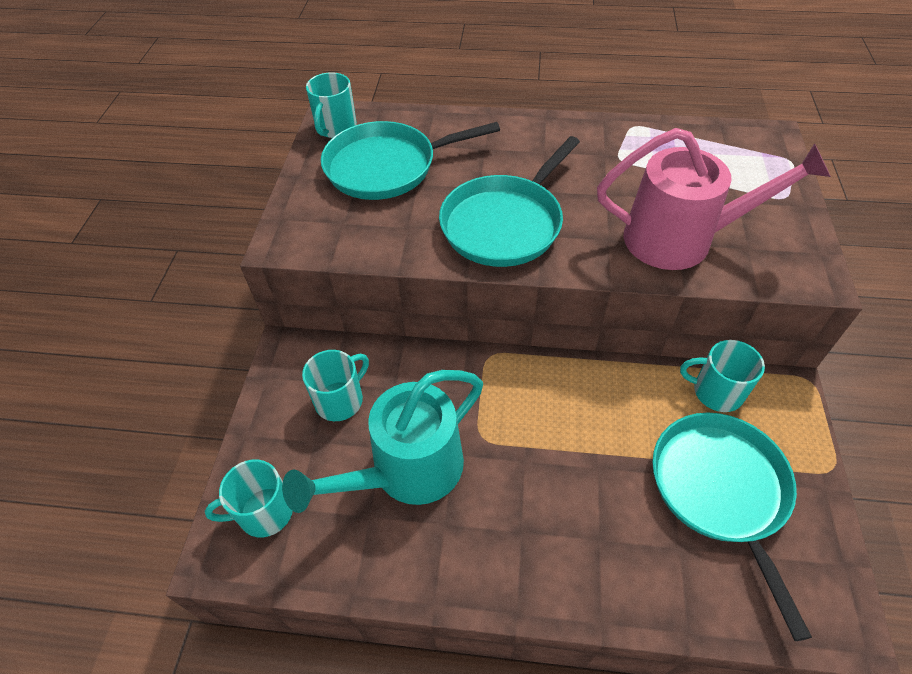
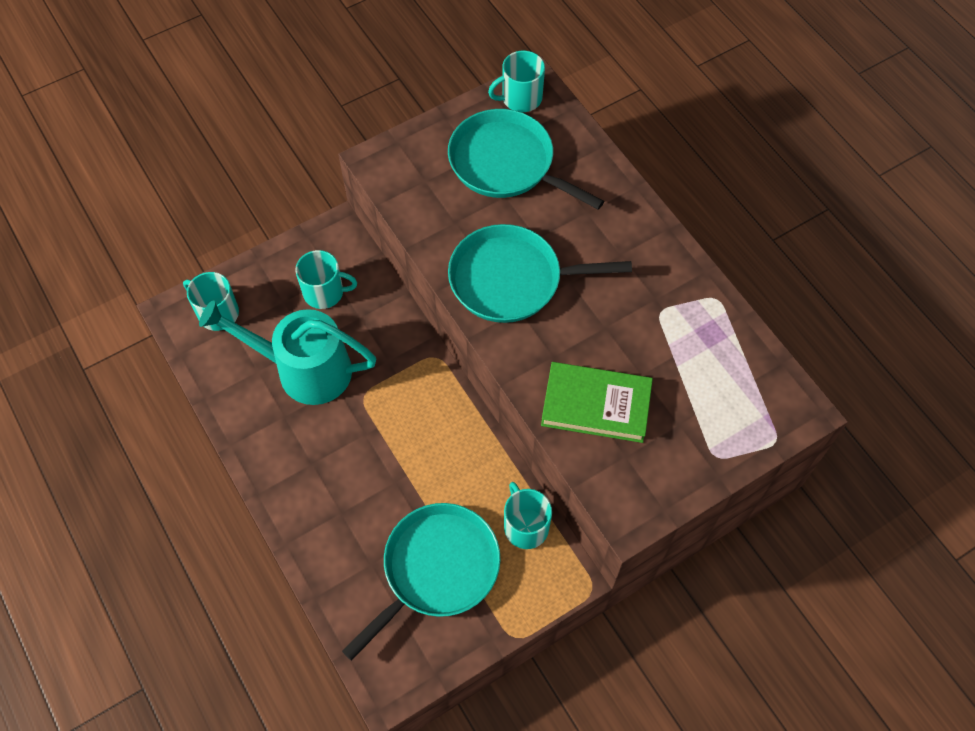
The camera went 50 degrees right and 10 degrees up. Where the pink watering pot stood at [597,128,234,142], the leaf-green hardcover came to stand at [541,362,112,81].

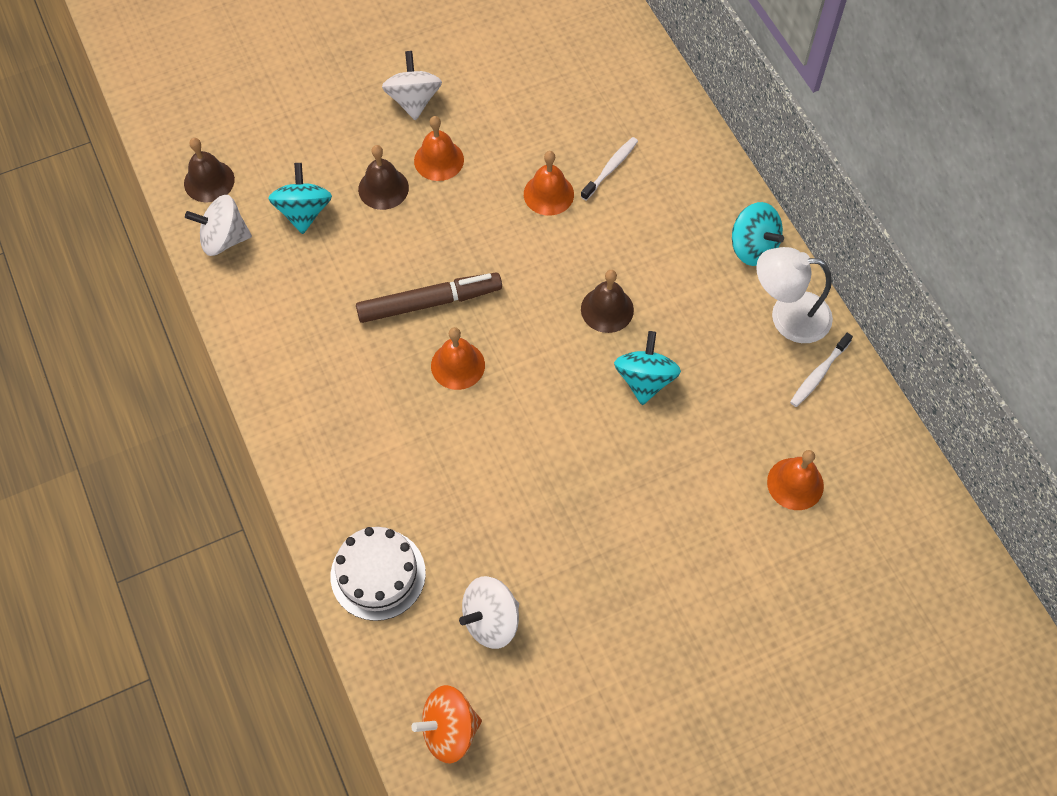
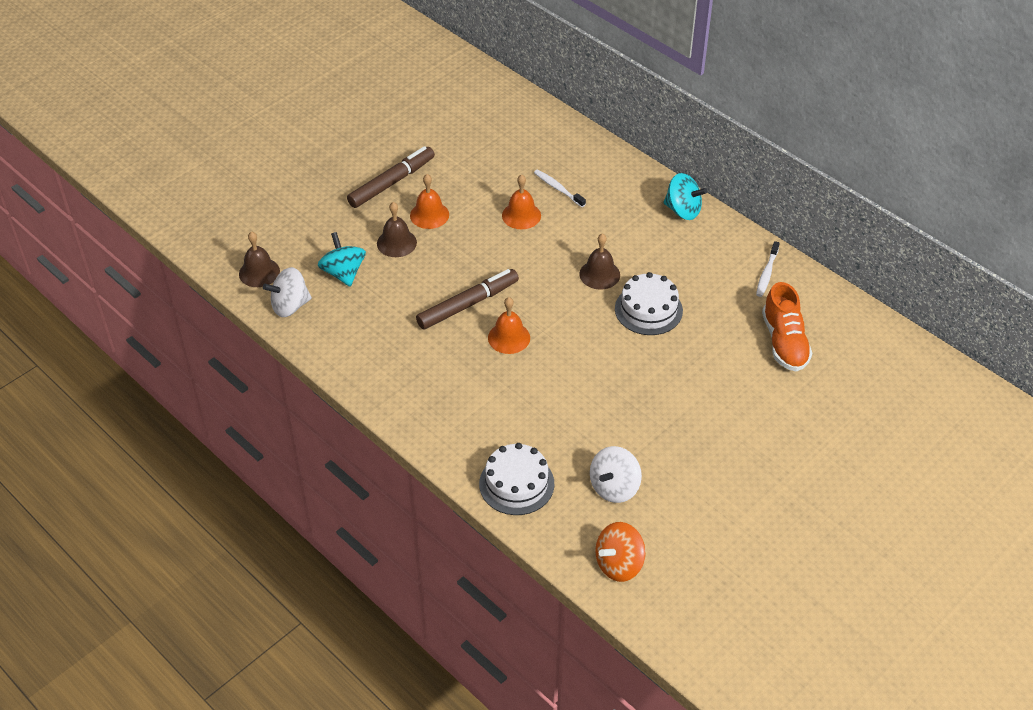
The camera went 20 degrees left and 15 degrees down. Where the white toy top stood at [382,51,60,69], the brown marker came to stand at [347,146,88,62]. The white tooth brush at [581,137,57,63] ended up facing another way, 60 degrees counterclockwise from before. The second view lost the white lamp at [756,247,77,96]. Where the aqua toy top stood at [614,331,67,74], the white layer cake came to stand at [615,272,68,63]. Where the orange-coloured school bell stood at [767,450,57,60], the orange-coloured sneaker came to stand at [762,282,50,89].

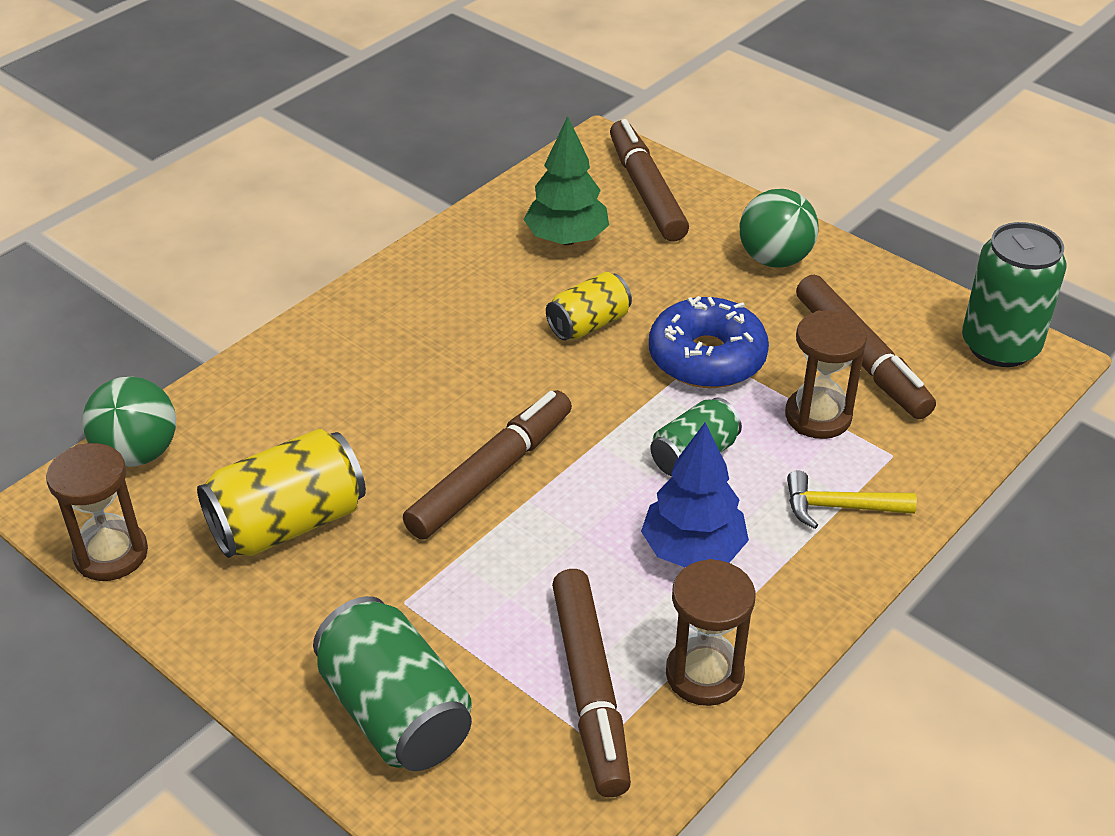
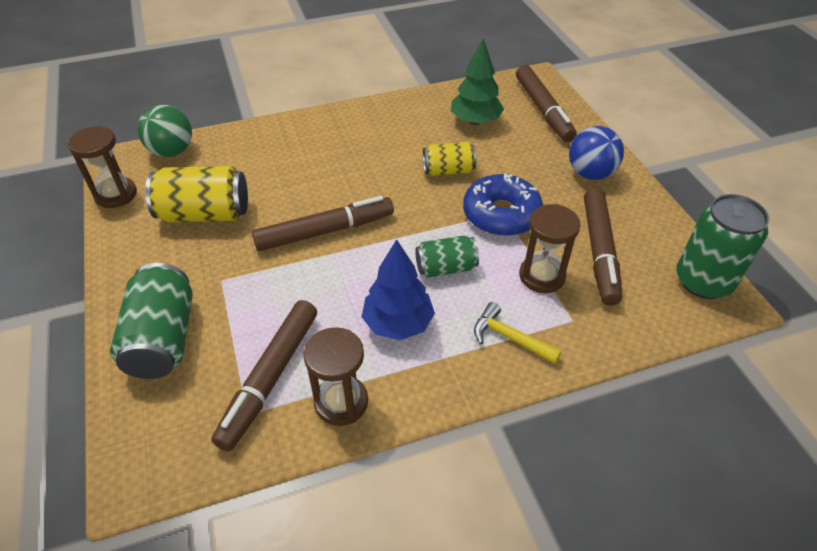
The camera went 30 degrees right and 5 degrees up. The brown marker at [610,119,79,122] ended up facing another way, 150 degrees clockwise from before. What was the leaf-green ball at [740,189,79,79] turned into the blue ball at [569,126,55,54].

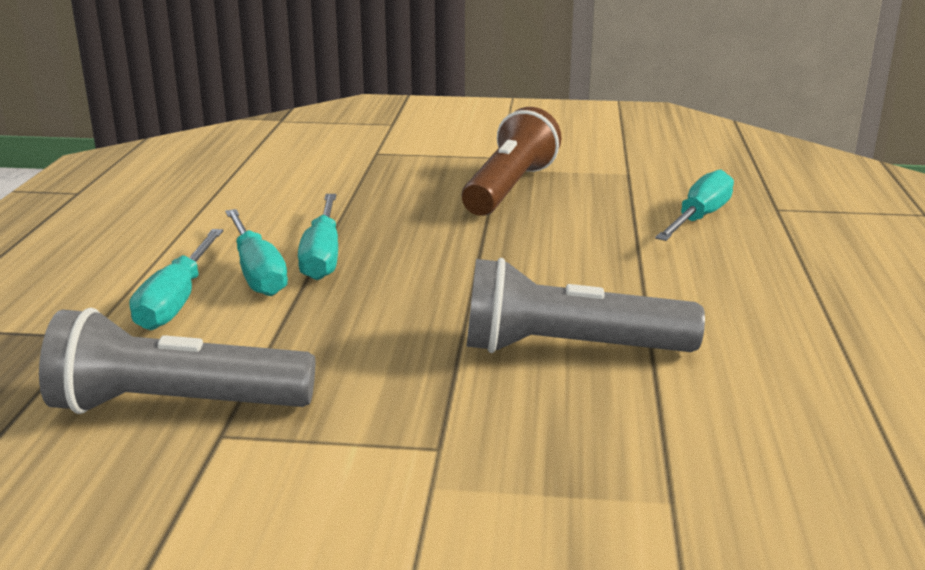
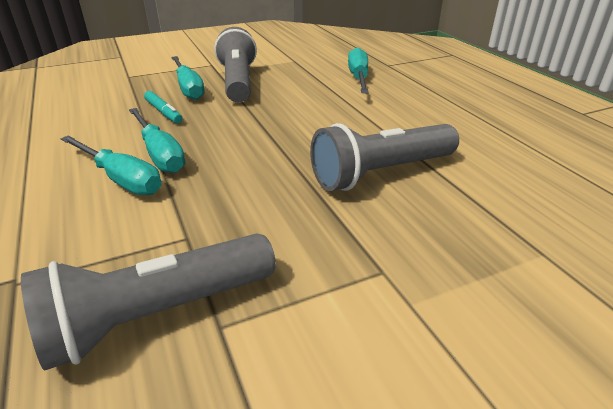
The camera went 30 degrees left and 10 degrees up. What was the brown pocket torch at [462,107,100,109] turned into the ash-grey pocket torch at [214,27,43,75]. The aqua hand screwdriver ended up elsewhere, having gone from [129,229,94,101] to [171,56,34,44]. The second view gained the aqua marker at [144,91,39,32].

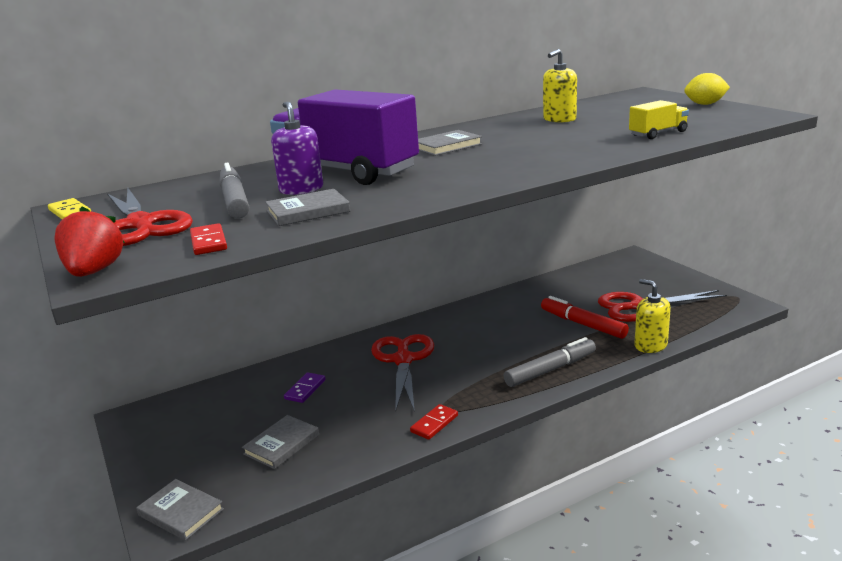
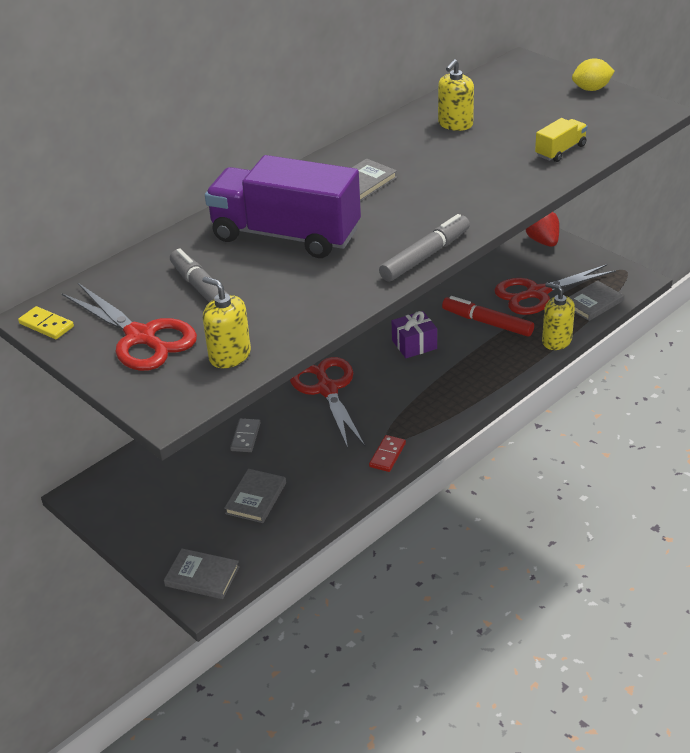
The camera went 15 degrees left and 15 degrees up. The second view lost the violet soap dispenser at [271,102,52,93]. The ash-grey hardcover ended up elsewhere, having gone from [265,189,85,37] to [569,280,55,41]. The scarlet strawberry ended up elsewhere, having gone from [54,207,71,70] to [526,212,33,35]. Where the scarlet domino piece stood at [190,223,37,32], the golden soap dispenser came to stand at [202,276,49,92]. The ash-grey marker ended up elsewhere, having gone from [504,337,92,50] to [379,214,91,68]. What was the violet domino piece at [284,372,42,31] turned into the ash-grey domino piece at [230,418,30,34]. The second view gained the violet present at [392,311,45,47].

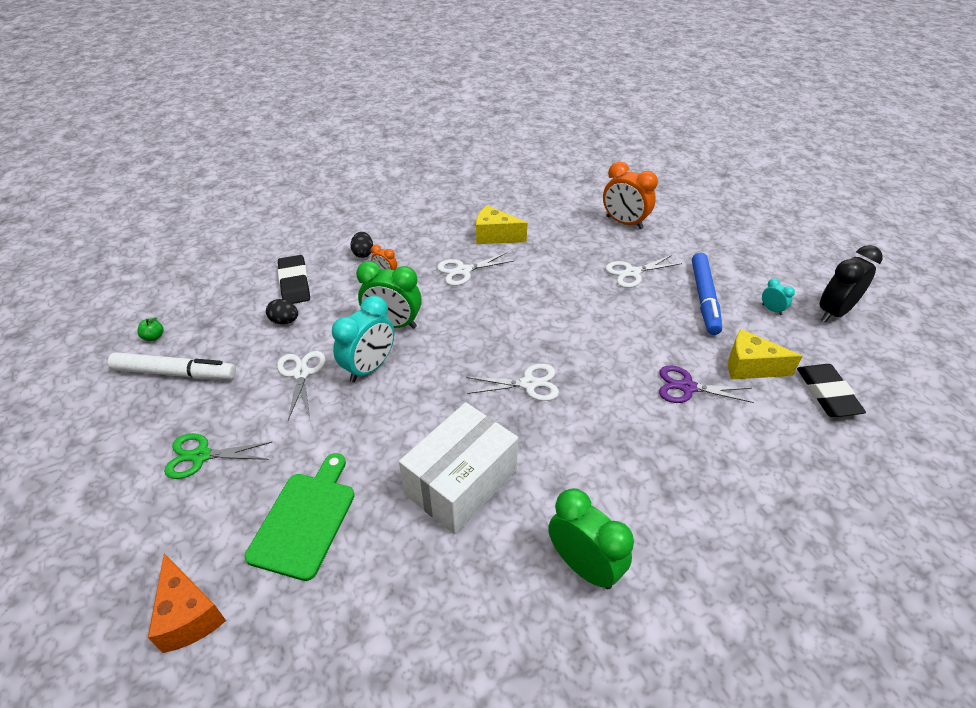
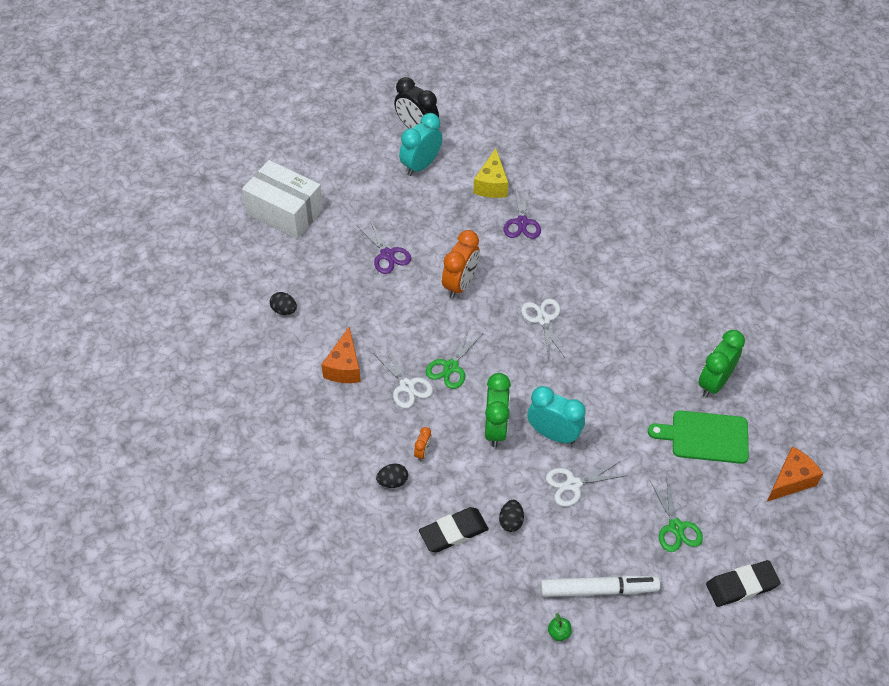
The camera went 100 degrees left and 10 degrees up. The orange-coloured alarm clock ended up elsewhere, having gone from [603,162,55,67] to [442,230,38,69]. What was the golden piece of cheese at [476,205,51,39] turned into the orange-coloured piece of cheese at [321,327,40,56]. The second view lost the blue marker at [692,253,30,82]. What was the white scissors at [606,255,76,33] turned into the violet scissors at [358,219,53,55]. The size of the aqua alarm clock at [762,278,33,37] changed by a factor of 2.10. The white marker at [108,352,128,27] ended up facing another way, 90 degrees clockwise from before. The ebony eraser ended up elsewhere, having gone from [797,364,69,53] to [706,560,75,47]. The white box ended up elsewhere, having gone from [399,402,119,132] to [242,160,81,79]. The leaf-green alarm clock ended up elsewhere, having gone from [548,488,86,101] to [698,330,47,67]. The second view gained the ebony toy egg at [270,292,27,23]. The second view gained the leaf-green scissors at [426,328,57,61].

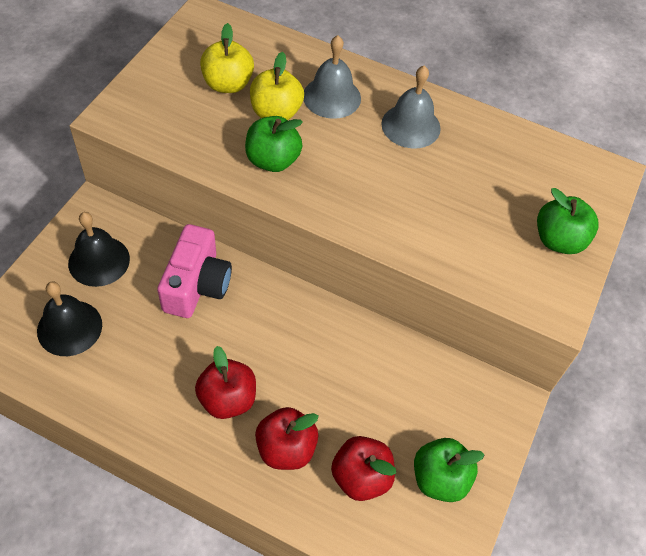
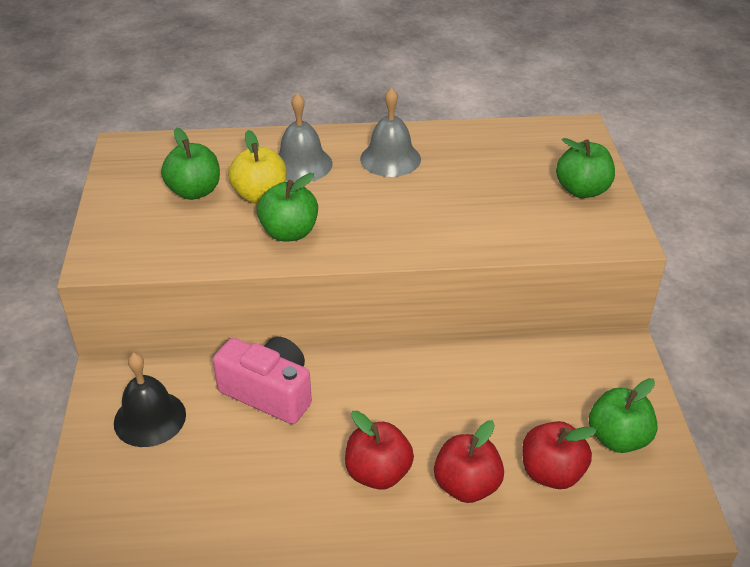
The camera went 25 degrees left and 15 degrees down. What was the golden apple at [200,23,54,70] turned into the leaf-green apple at [161,127,59,73]. The pink compact camera at [157,224,75,94] ended up facing another way, 45 degrees counterclockwise from before. The second view lost the ebony school bell at [37,282,65,74].

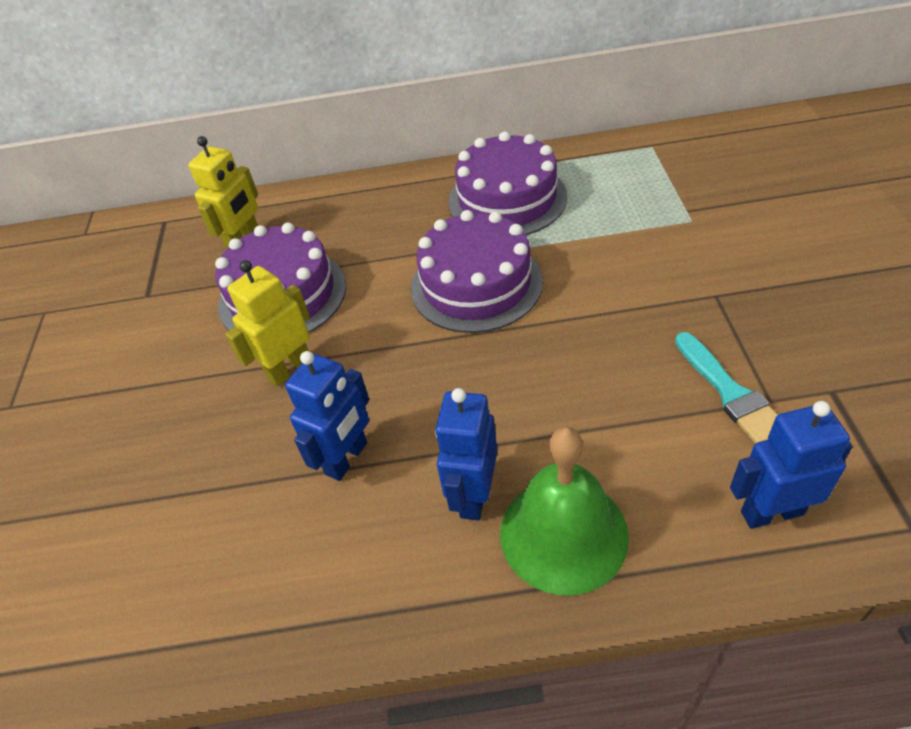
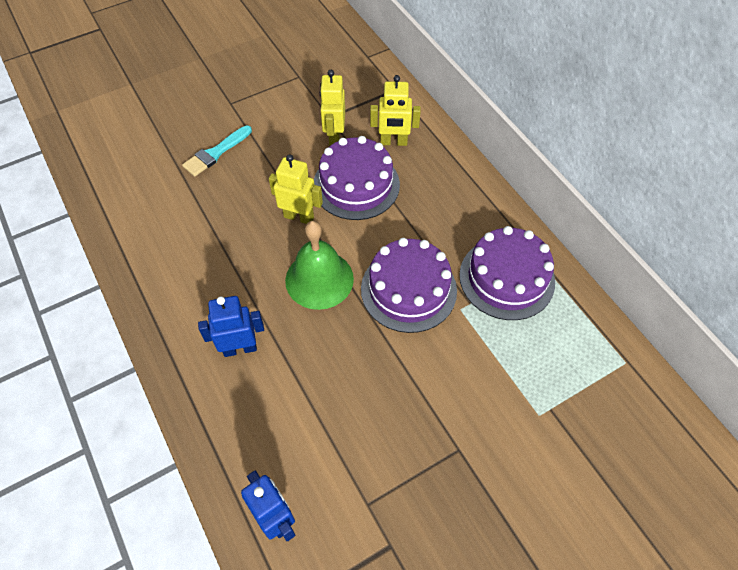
The camera went 60 degrees right and 10 degrees up. The aqua brush ended up elsewhere, having gone from [675,332,102,112] to [182,126,70,51]. The second view lost the blue toy robot at [285,351,84,130]. The leaf-green school bell ended up elsewhere, having gone from [500,427,129,168] to [285,221,69,89]. The second view gained the golden toy robot at [320,70,25,76].

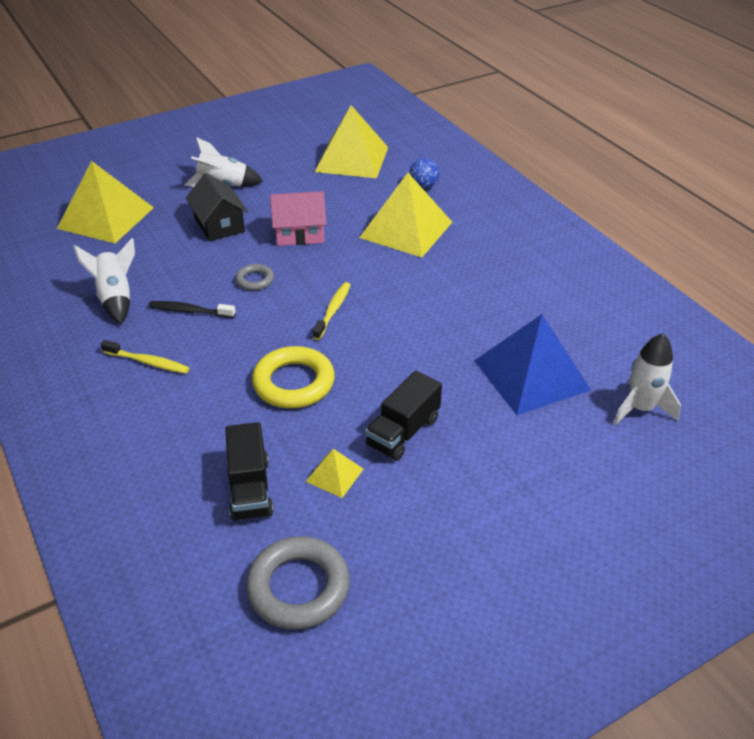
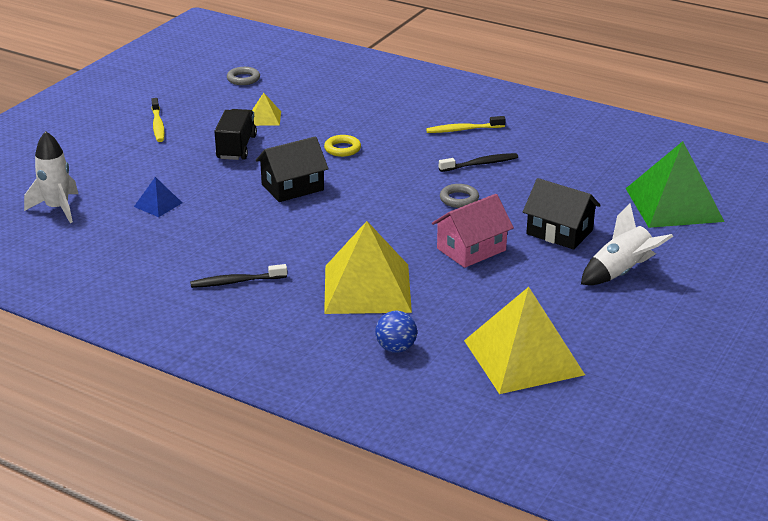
The camera went 150 degrees right and 10 degrees down. What was the golden solid pyramid at [57,161,97,82] turned into the leaf-green solid pyramid at [625,141,100,87]. The second view lost the white rocket at [73,238,62,86]. The golden tooth brush ended up elsewhere, having gone from [313,282,37,58] to [151,98,14,44]. The size of the blue solid pyramid at [474,314,117,101] changed by a factor of 0.45. The size of the golden torus at [252,346,83,62] changed by a factor of 0.54. The second view lost the ebony toy truck at [225,422,48,99]. The size of the ash-grey torus at [246,536,104,94] changed by a factor of 0.54. The second view gained the ebony toy house at [256,136,72,66]. The second view gained the ebony tooth brush at [190,264,97,24].

